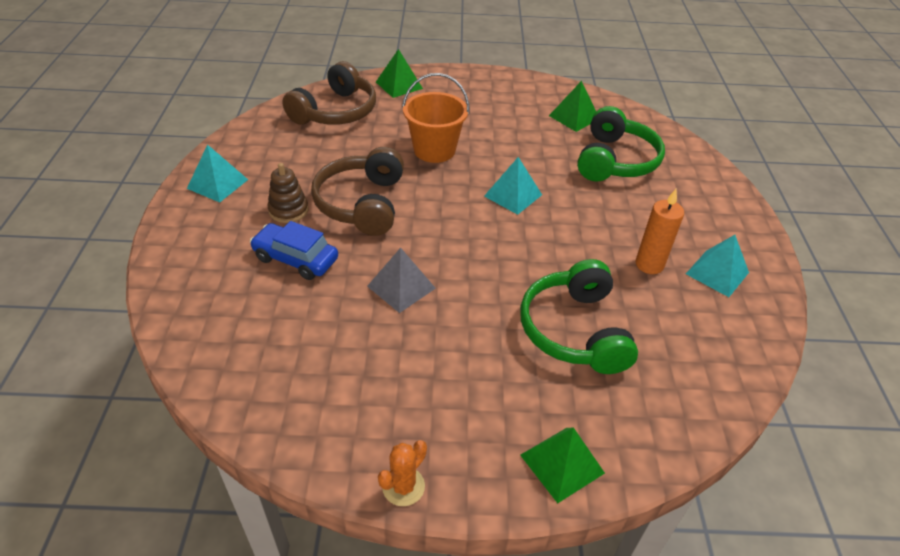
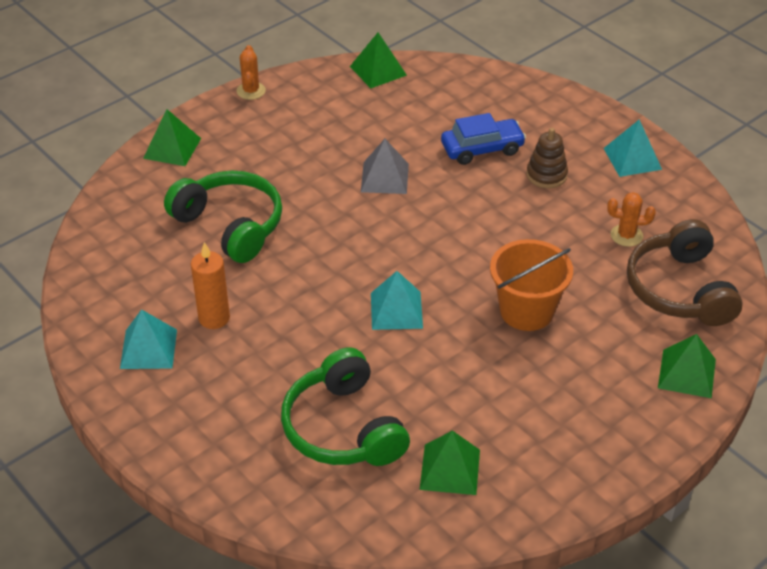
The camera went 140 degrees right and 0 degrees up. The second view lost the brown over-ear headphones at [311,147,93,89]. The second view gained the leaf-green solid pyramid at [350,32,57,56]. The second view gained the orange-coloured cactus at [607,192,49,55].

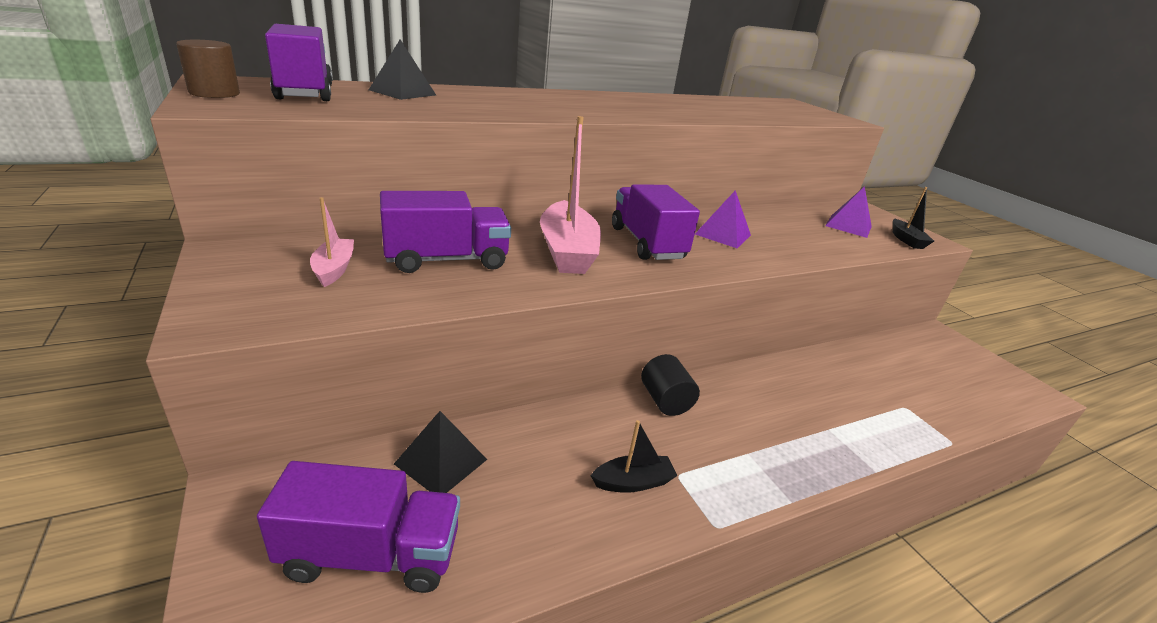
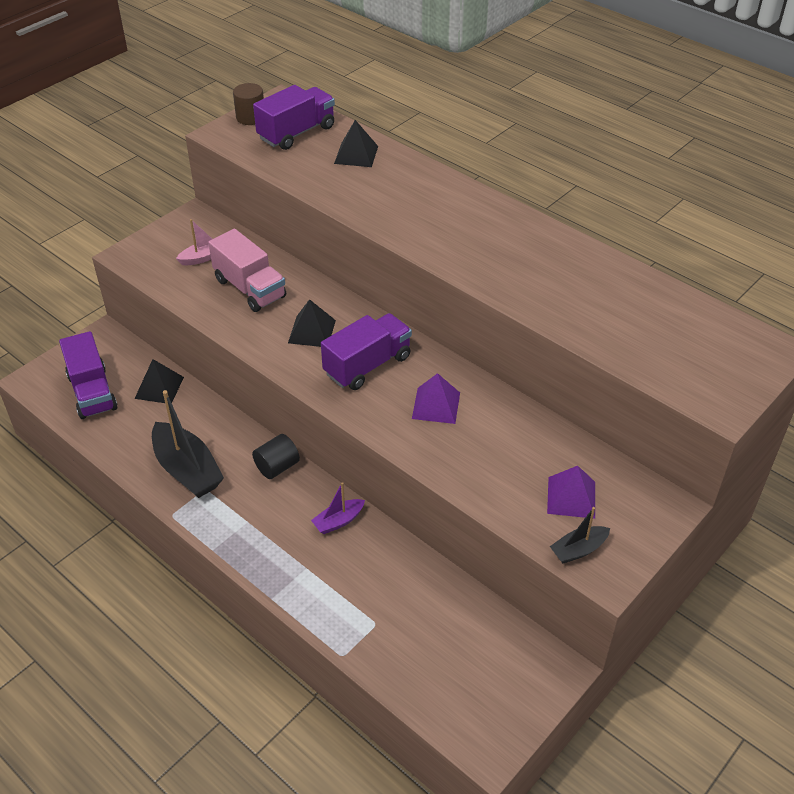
The camera went 70 degrees right and 15 degrees up. Where the pink toy boat stood at [540,116,61,158], the ebony solid pyramid came to stand at [288,299,48,48]. What was the violet toy truck at [380,191,131,82] turned into the pink toy truck at [208,229,78,83]. The size of the ebony toy boat at [590,420,88,73] changed by a factor of 1.91. The second view gained the violet toy boat at [311,482,54,52].

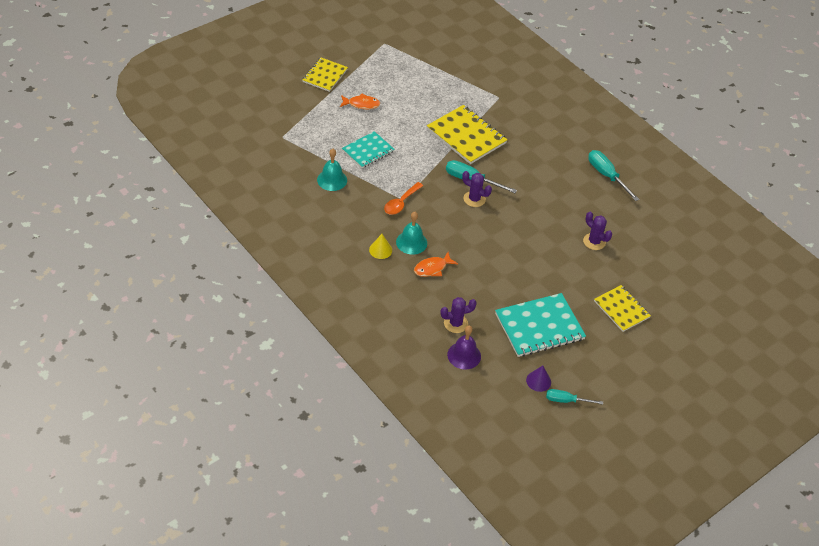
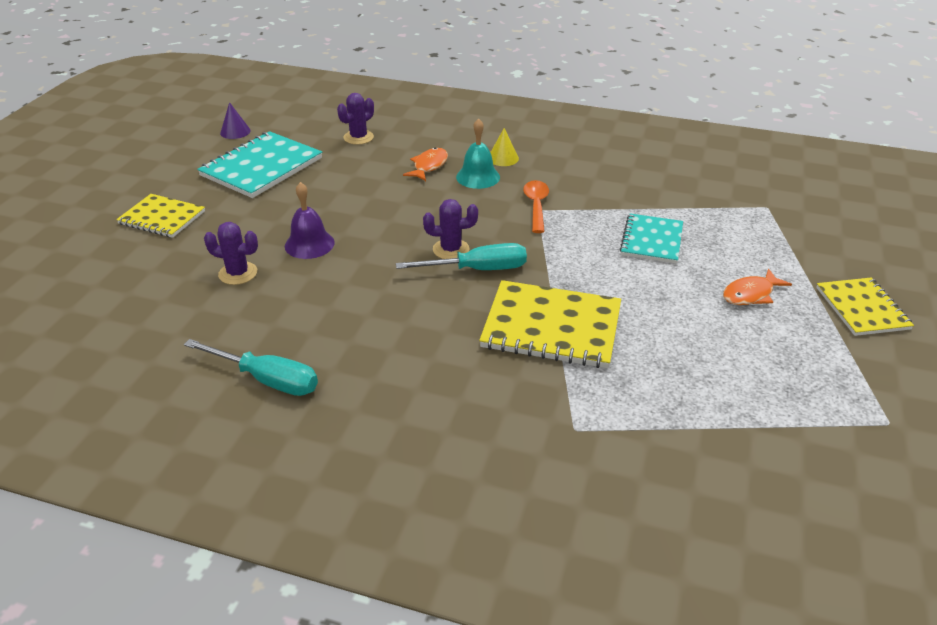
The camera went 150 degrees right and 10 degrees down. The second view lost the aqua school bell at [317,149,30,42]. The violet school bell ended up elsewhere, having gone from [447,325,34,44] to [285,182,50,77]. The second view lost the aqua hand screwdriver at [546,389,57,16].

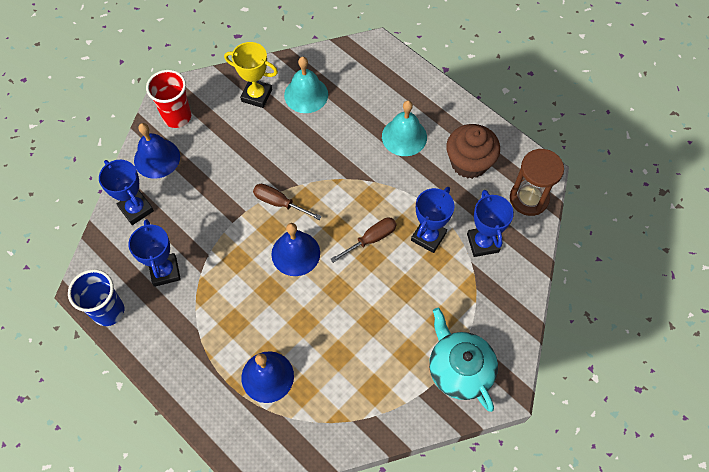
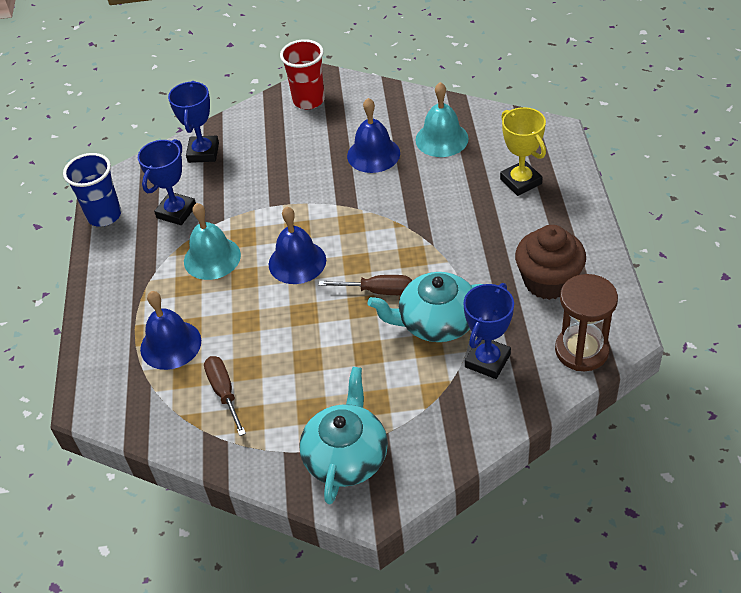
The camera went 45 degrees right and 15 degrees down. The golden trophy ended up elsewhere, having gone from [224,42,54,66] to [500,107,46,89]. The aqua school bell ended up elsewhere, having gone from [382,100,45,56] to [184,203,57,77]. The blue school bell ended up elsewhere, having gone from [134,123,46,56] to [347,98,53,75]. The brown hand screwdriver ended up elsewhere, having gone from [253,184,69,36] to [204,356,42,80]. Where the blue trophy stood at [411,187,43,66], the aqua teapot came to stand at [368,272,114,70].

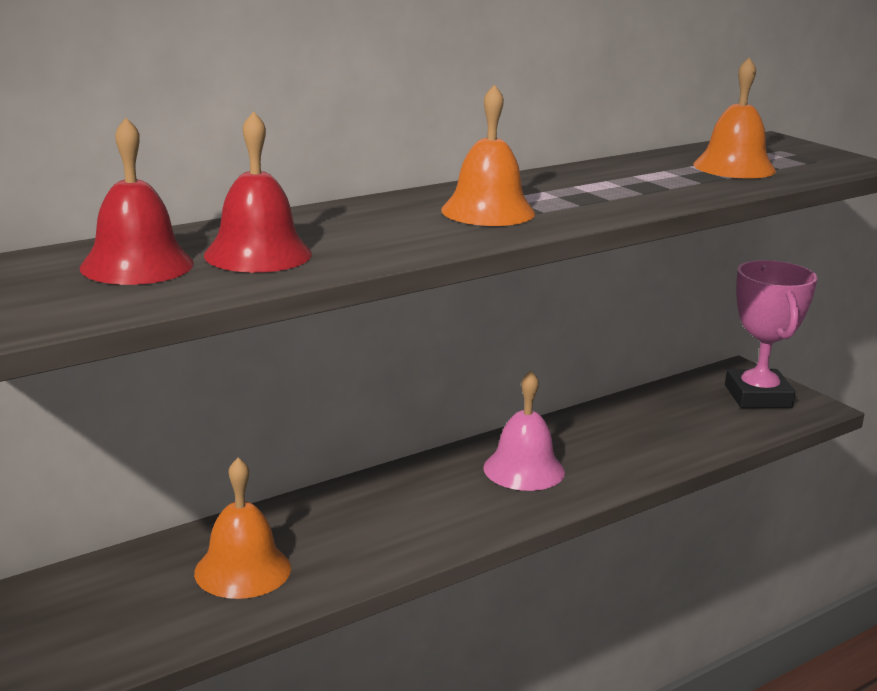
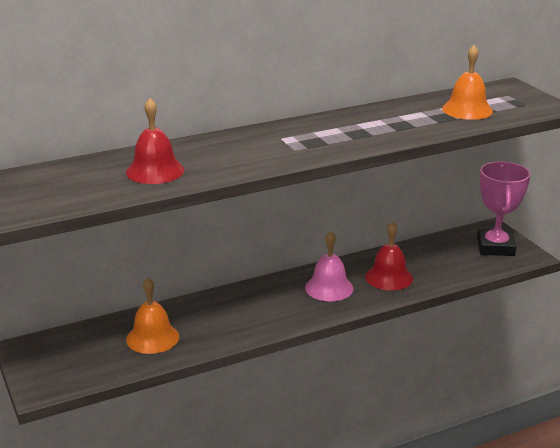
The camera went 10 degrees right and 5 degrees up. The second view lost the orange-coloured school bell at [441,84,94,142]. The scarlet school bell ended up elsewhere, having gone from [80,118,114,167] to [365,222,48,69].

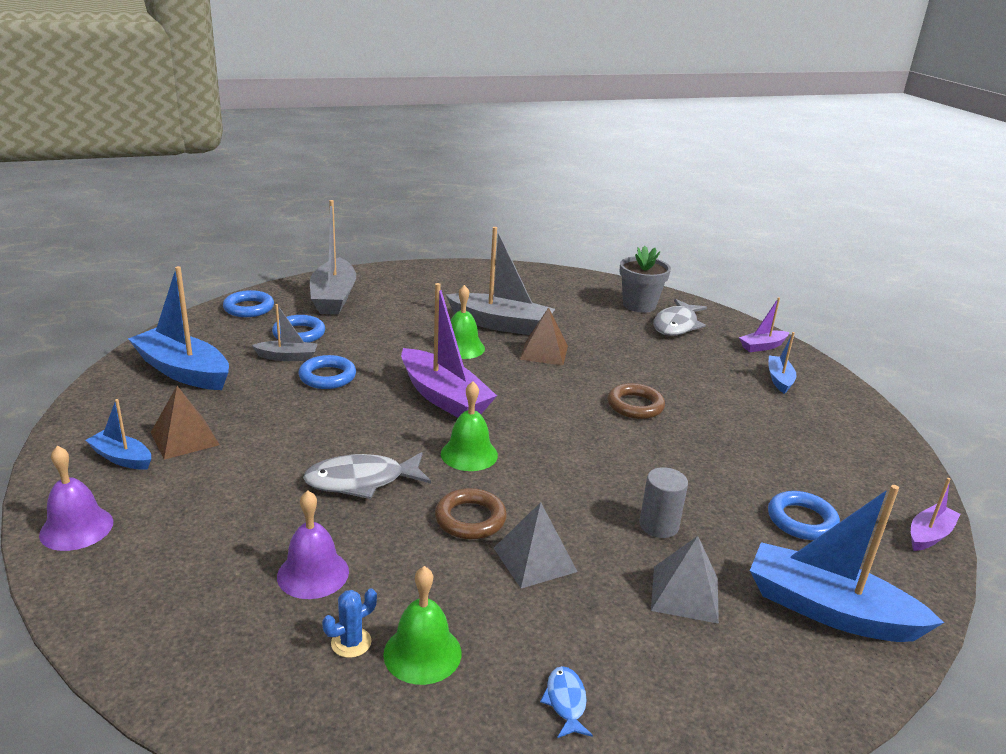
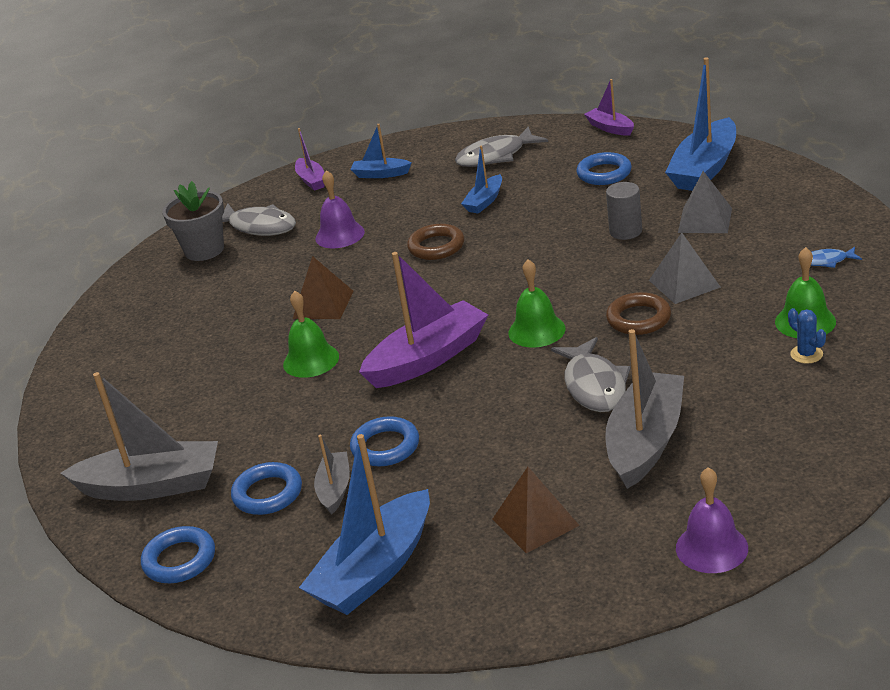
The camera went 80 degrees left and 5 degrees up. The ash-grey toy boat ended up elsewhere, having gone from [446,227,109,108] to [605,329,79,160]. The blue toy boat ended up elsewhere, having gone from [85,399,66,71] to [461,146,41,68]. The violet school bell ended up elsewhere, having gone from [277,490,72,109] to [315,170,50,78]. The second view gained the ash-grey fish figure at [455,127,93,40].

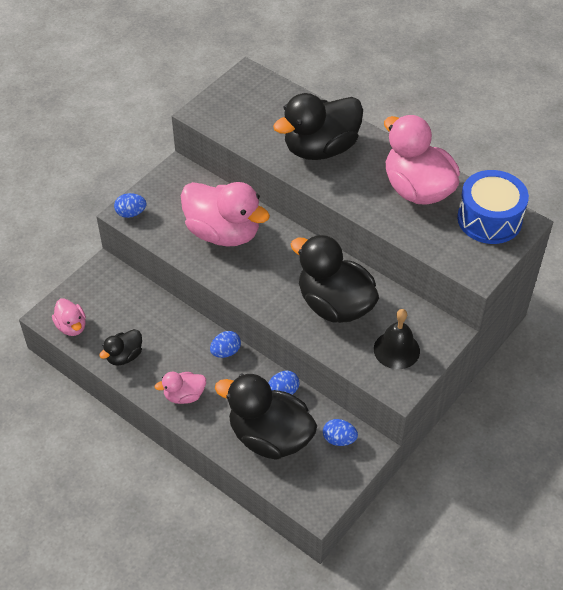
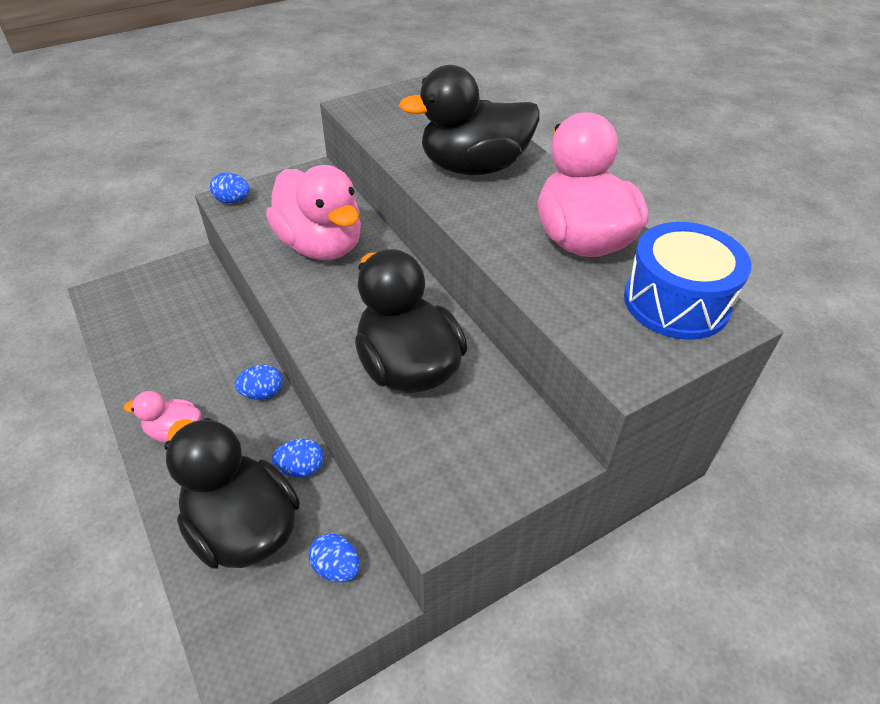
The camera went 20 degrees right and 5 degrees down. The second view lost the pink duck at [52,298,34,38]. The second view lost the ebony school bell at [374,309,46,60]. The second view lost the ebony duck at [99,329,43,36].

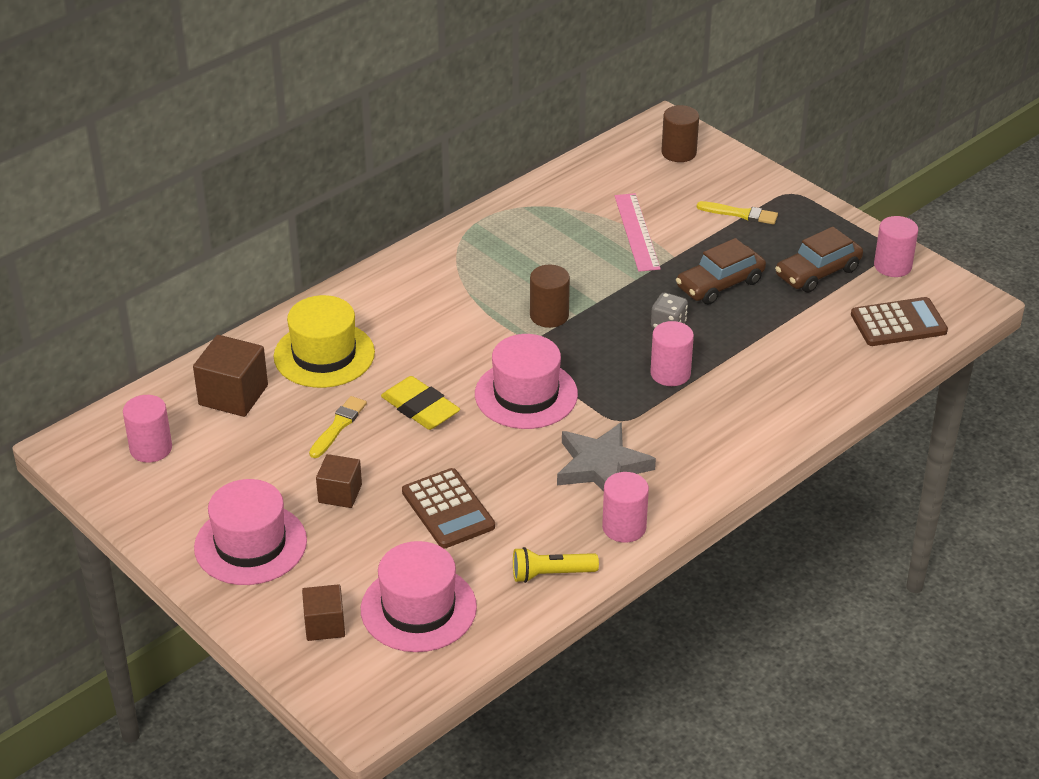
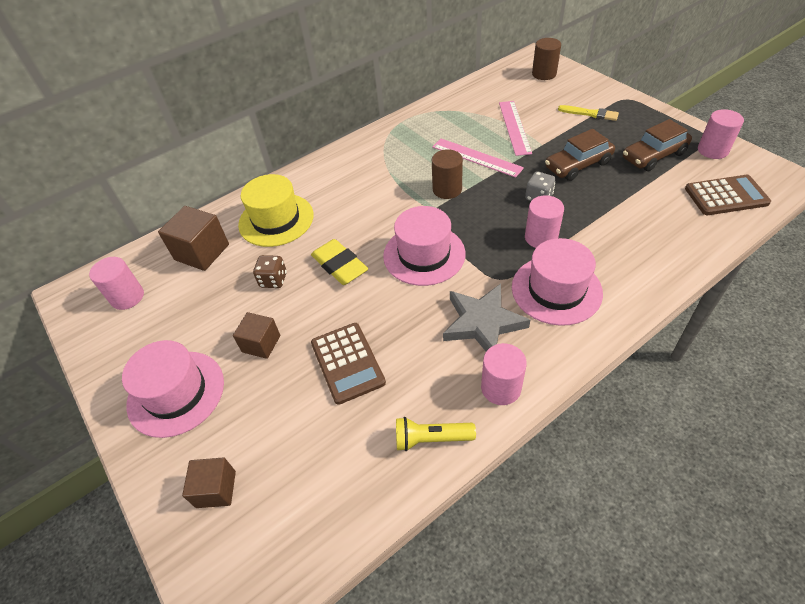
The camera went 10 degrees right and 10 degrees up. Where the golden brush stood at [309,396,58,62], the brown game die came to stand at [253,255,34,33]. The pink top hat ended up elsewhere, having gone from [361,541,116,111] to [512,238,91,88]. The second view gained the pink measuring stick at [432,138,92,40].

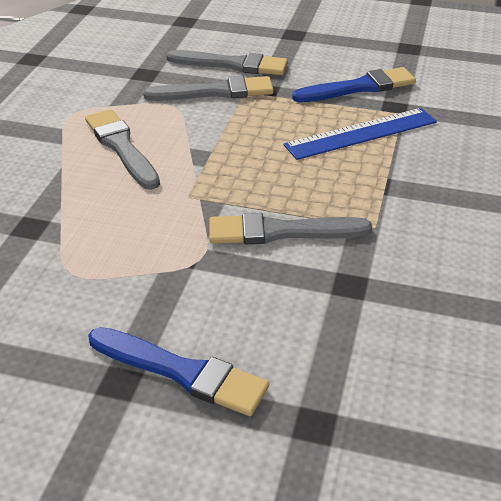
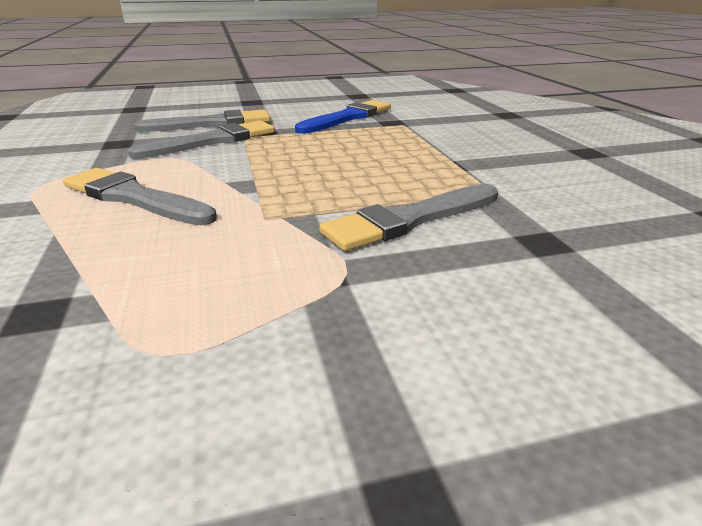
The camera went 30 degrees left and 10 degrees down. The second view lost the blue measuring stick at [283,108,154,52]. The second view lost the blue brush at [88,327,181,89].

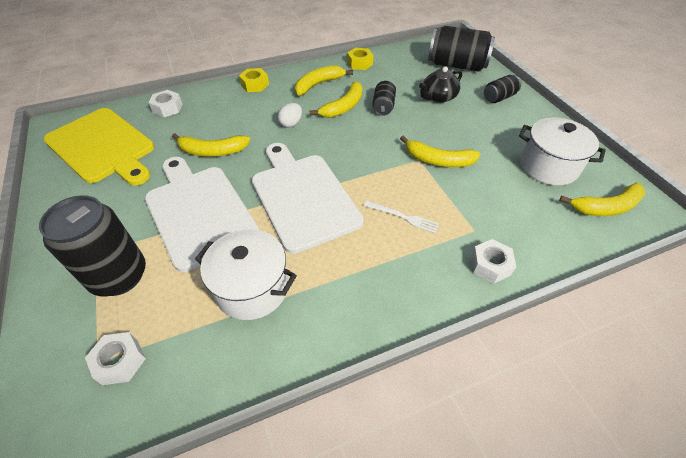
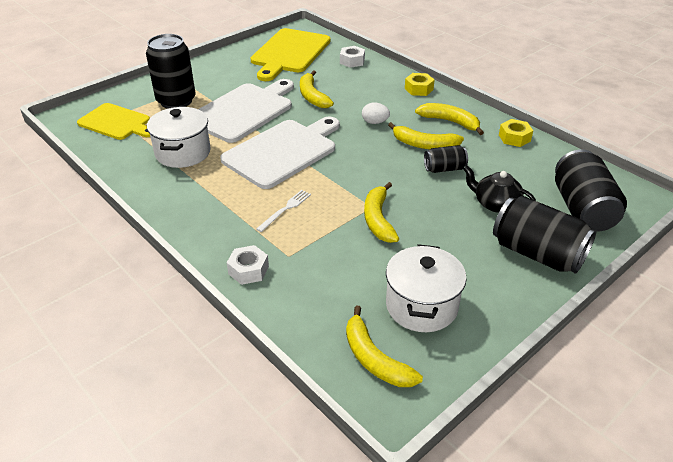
The camera went 70 degrees right and 10 degrees down. The size of the ebony tin at [484,75,37,28] changed by a factor of 1.89. The white fork at [364,200,75,33] ended up facing another way, 150 degrees counterclockwise from before. Where the white hex nut stood at [85,332,61,53], the golden bread board came to stand at [77,103,73,37].

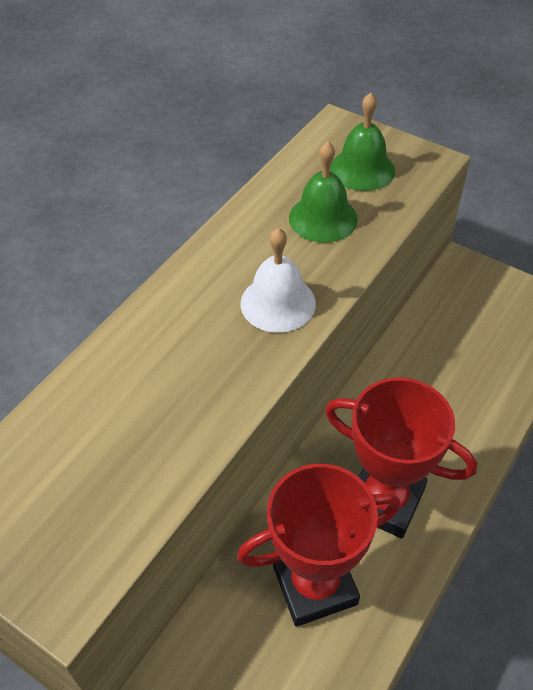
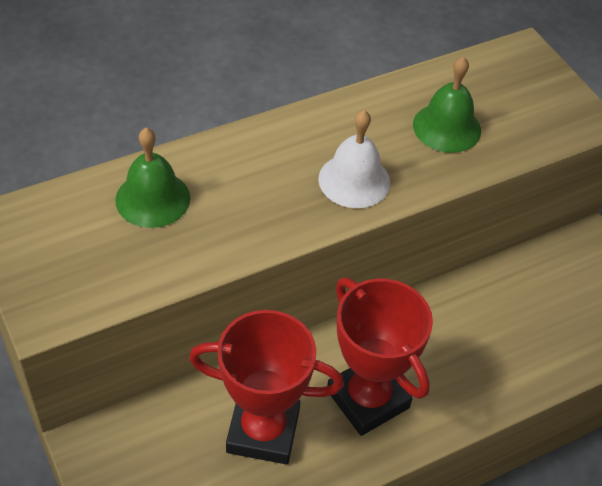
The camera went 25 degrees right and 0 degrees up. The leaf-green school bell ended up elsewhere, having gone from [330,93,65,98] to [115,128,75,100].

